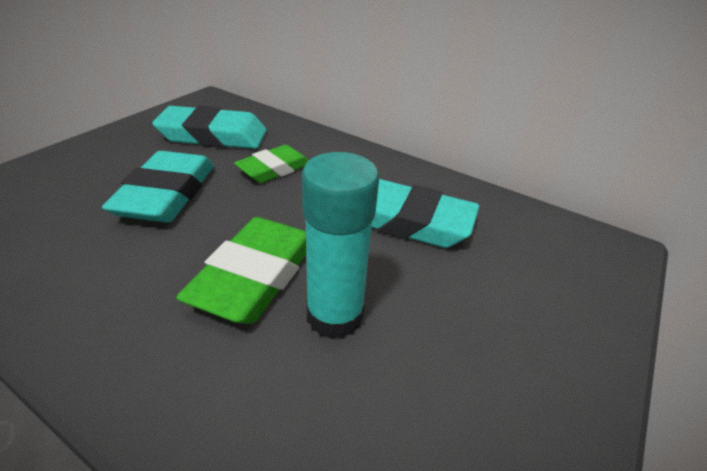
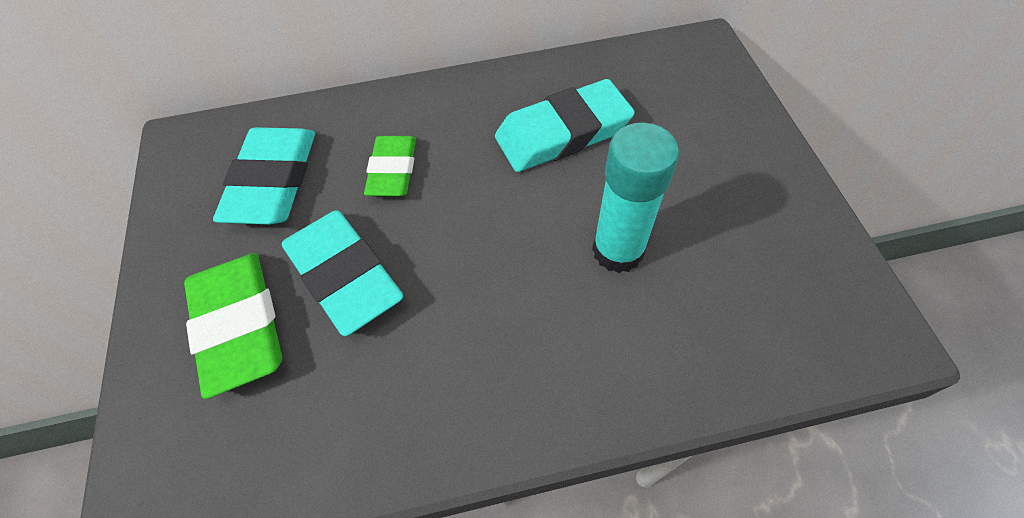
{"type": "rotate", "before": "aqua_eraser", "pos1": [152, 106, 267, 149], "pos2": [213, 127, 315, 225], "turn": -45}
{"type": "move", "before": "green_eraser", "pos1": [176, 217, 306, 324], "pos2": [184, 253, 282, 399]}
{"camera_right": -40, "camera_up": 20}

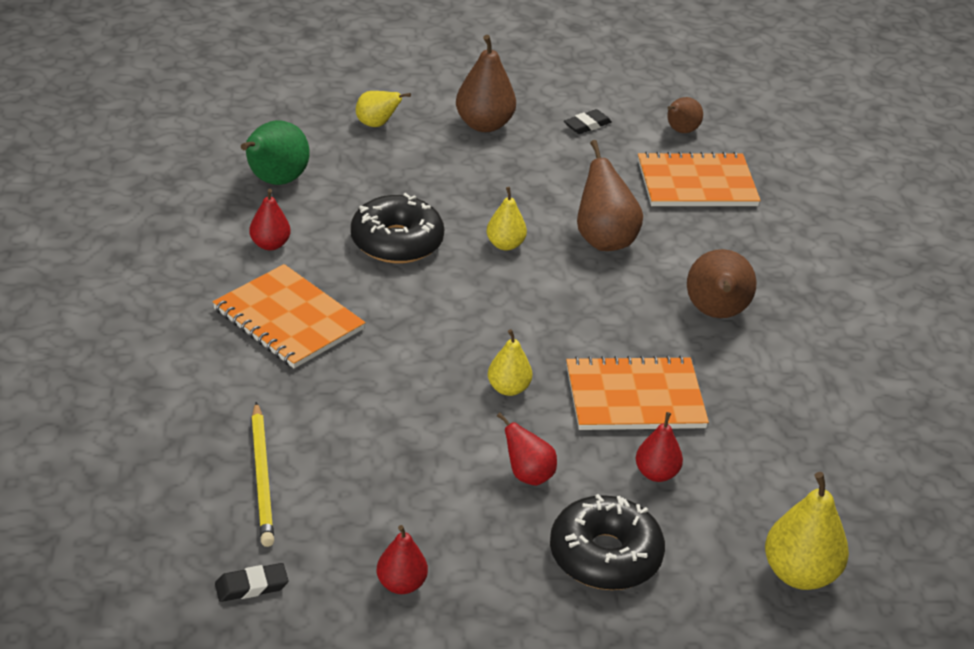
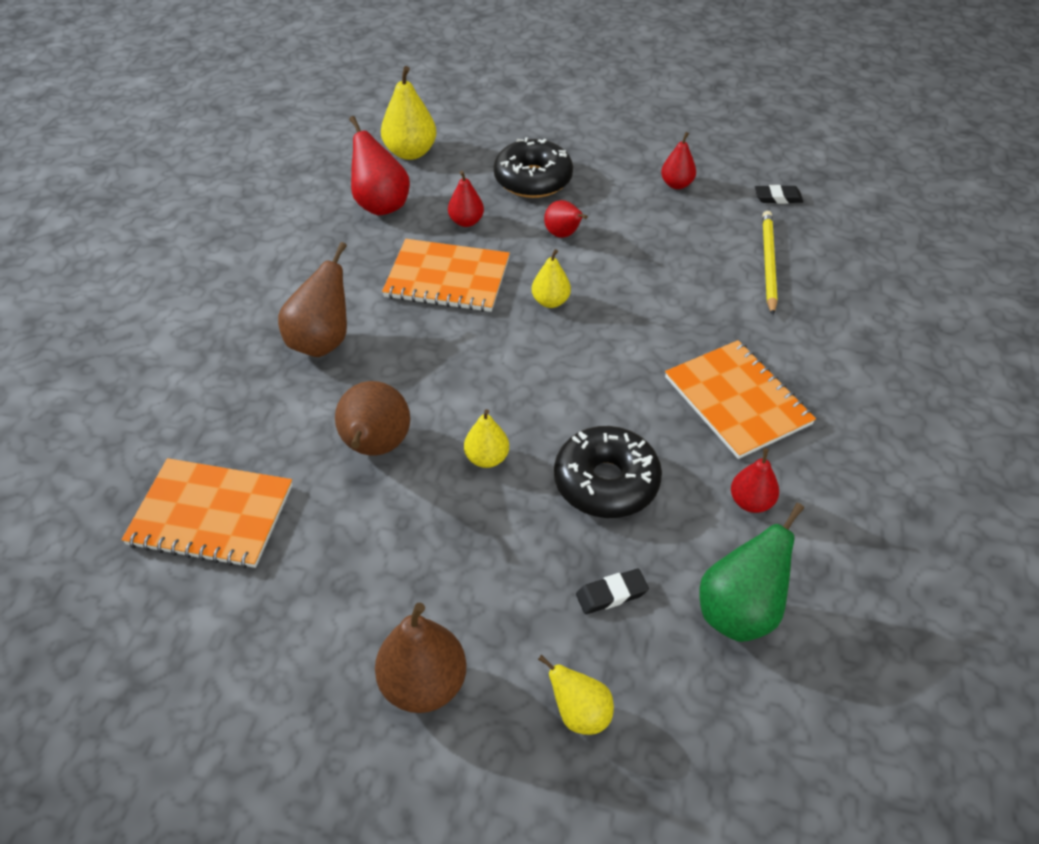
{"type": "move", "before": "ebony_eraser", "pos1": [564, 109, 612, 134], "pos2": [576, 569, 649, 614]}
{"type": "delete", "before": "dark_brown_pear", "pos1": [667, 97, 703, 133]}
{"type": "insert", "after": "crimson_pear", "pos2": [349, 116, 410, 215]}
{"camera_right": -160, "camera_up": 10}

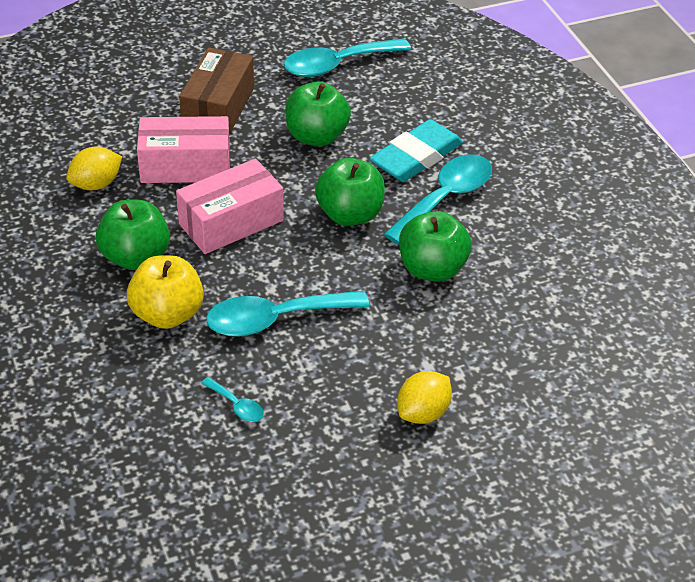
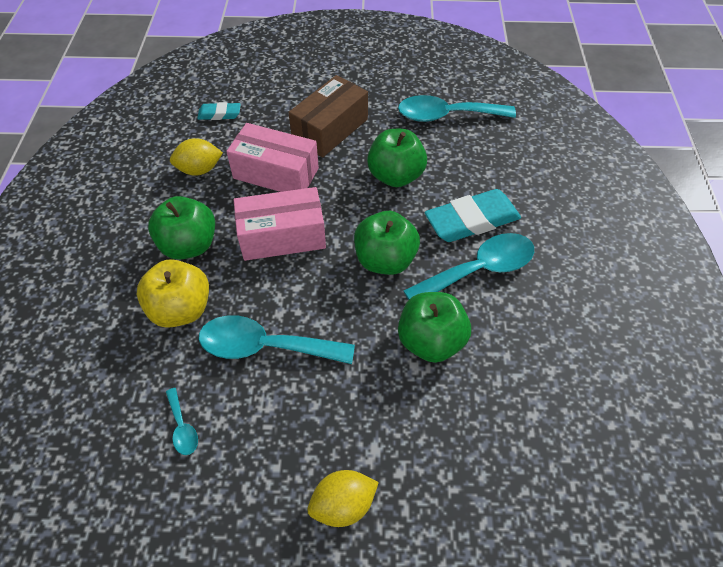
{"type": "insert", "after": "aqua_eraser", "pos2": [197, 102, 241, 120]}
{"camera_right": 25, "camera_up": 10}

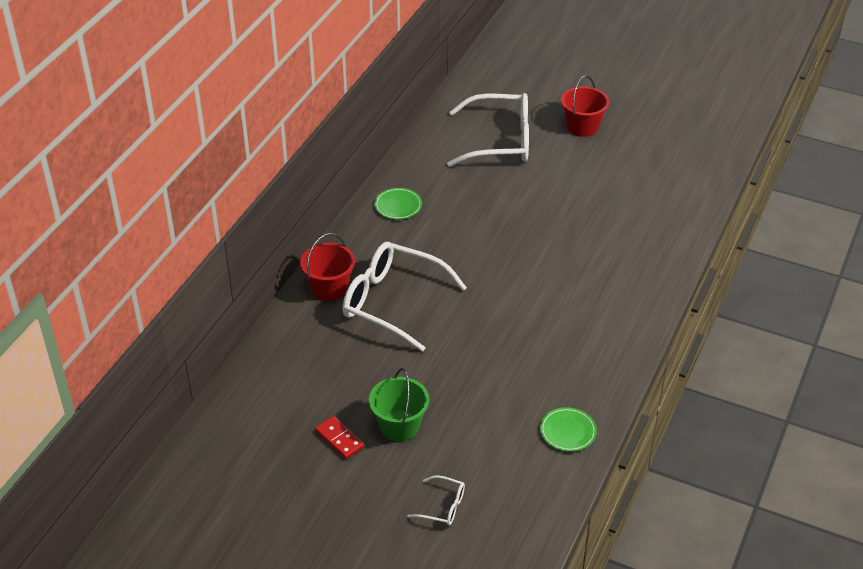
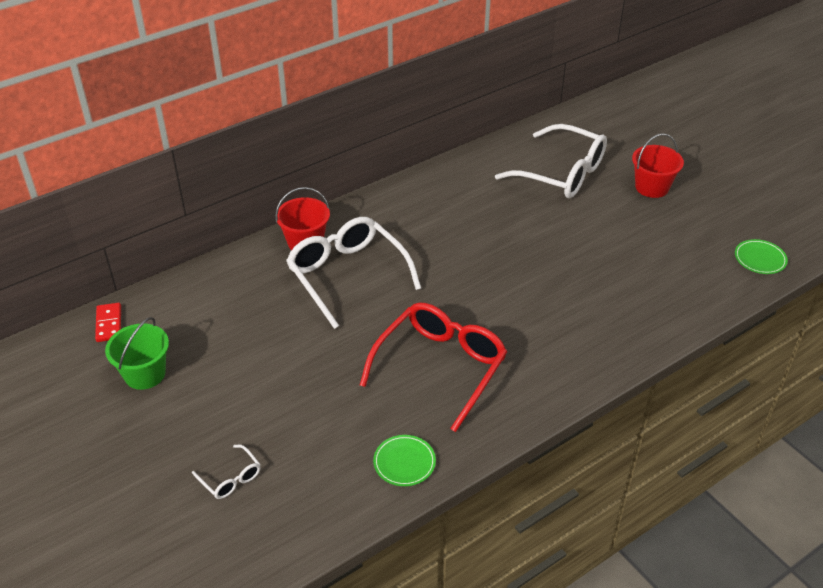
{"type": "move", "before": "crimson_domino", "pos1": [315, 416, 364, 459], "pos2": [95, 303, 121, 342]}
{"type": "move", "before": "green_pail", "pos1": [369, 368, 429, 441], "pos2": [105, 317, 169, 390]}
{"type": "move", "before": "green_flat_dish", "pos1": [374, 188, 422, 220], "pos2": [735, 239, 788, 274]}
{"type": "insert", "after": "crimson_eyeglasses", "pos2": [360, 302, 507, 432]}
{"camera_right": 30, "camera_up": 0}

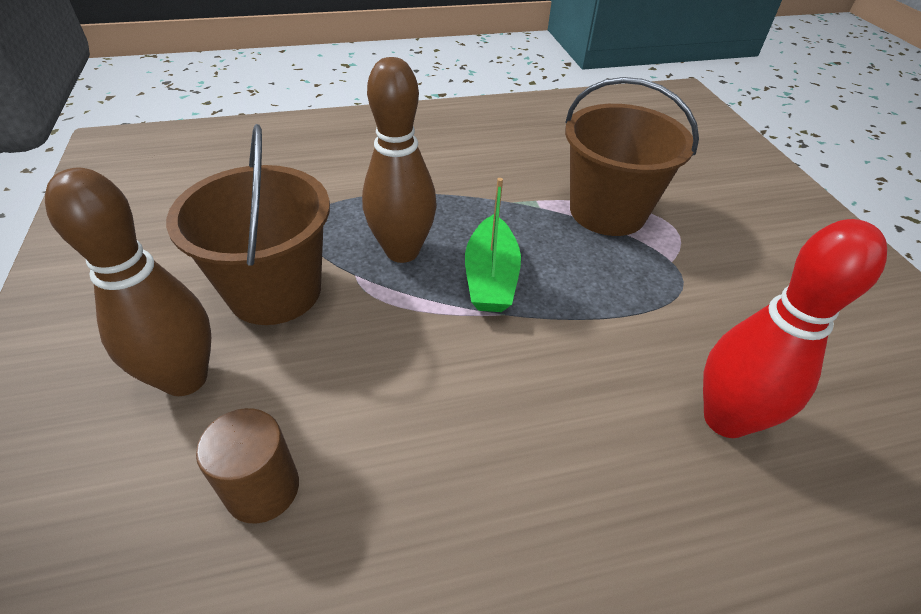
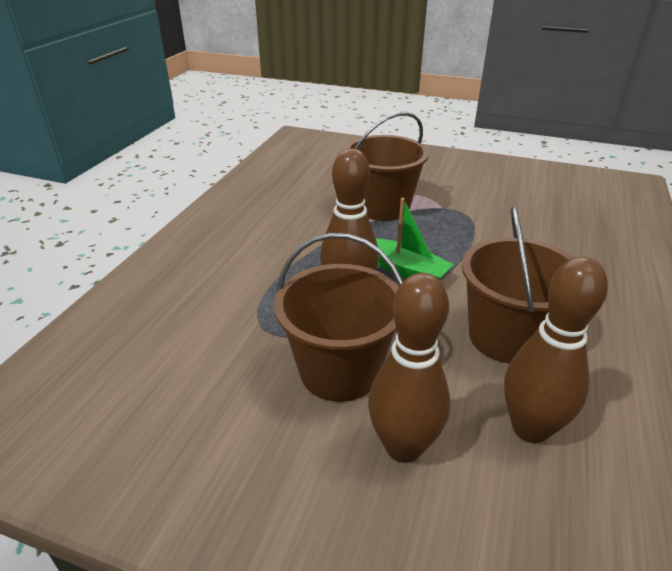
{"type": "replace", "before": "dark_brown_cylinder", "after": "dark_brown_tenpin", "pos1": [196, 408, 299, 524], "pos2": [504, 257, 608, 443]}
{"type": "delete", "before": "crimson_tenpin", "pos1": [703, 219, 887, 438]}
{"type": "insert", "after": "dark_brown_pail", "pos2": [462, 206, 574, 364]}
{"camera_right": -55, "camera_up": -10}

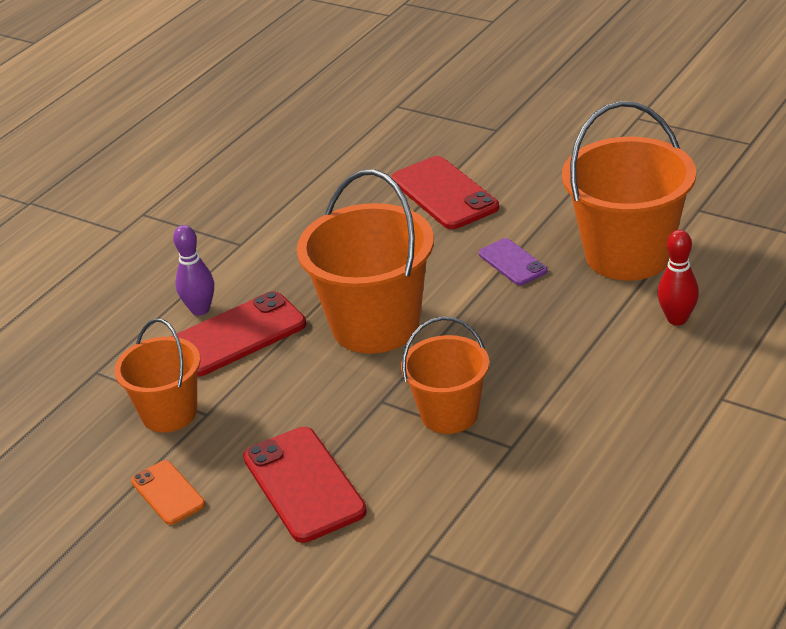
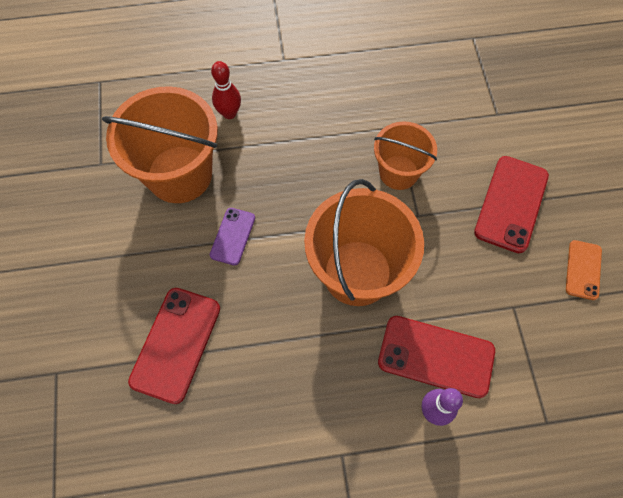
{"type": "delete", "before": "orange-coloured_pail", "pos1": [114, 318, 200, 432]}
{"camera_right": -135, "camera_up": 30}

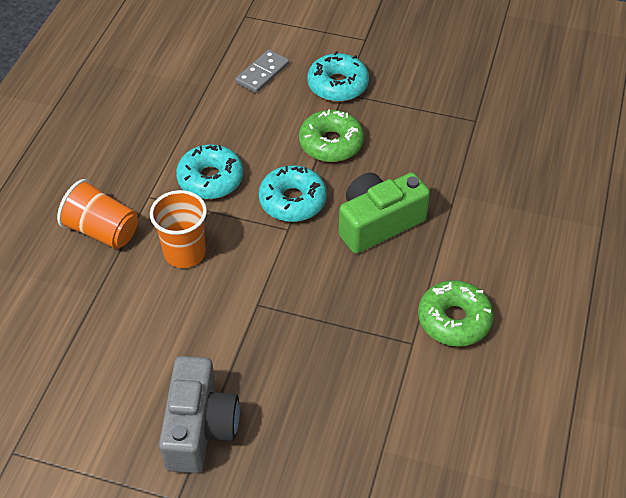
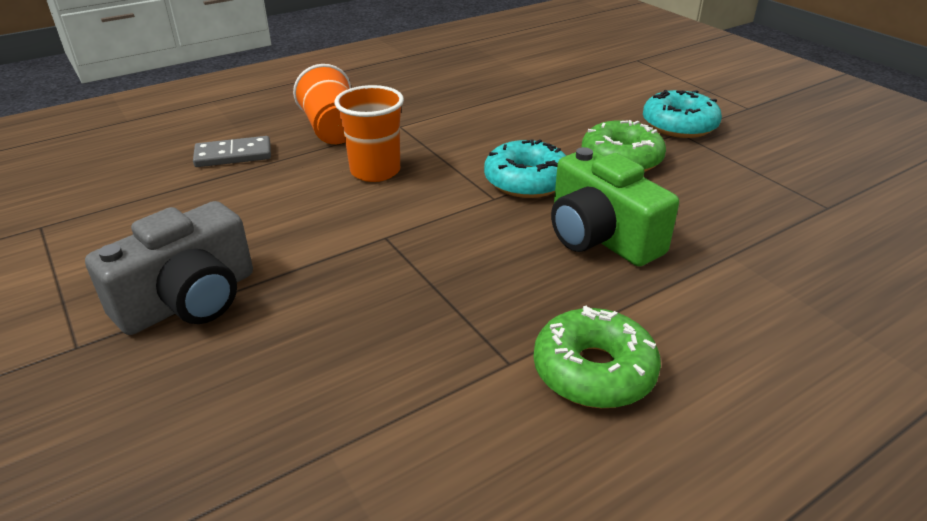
{"type": "delete", "before": "aqua_doughnut", "pos1": [176, 144, 243, 199]}
{"type": "move", "before": "grey_domino", "pos1": [235, 49, 289, 93], "pos2": [193, 136, 271, 167]}
{"type": "rotate", "before": "green_compact_camera", "pos1": [339, 172, 430, 254], "pos2": [551, 147, 679, 267], "turn": -135}
{"camera_right": 40, "camera_up": -15}

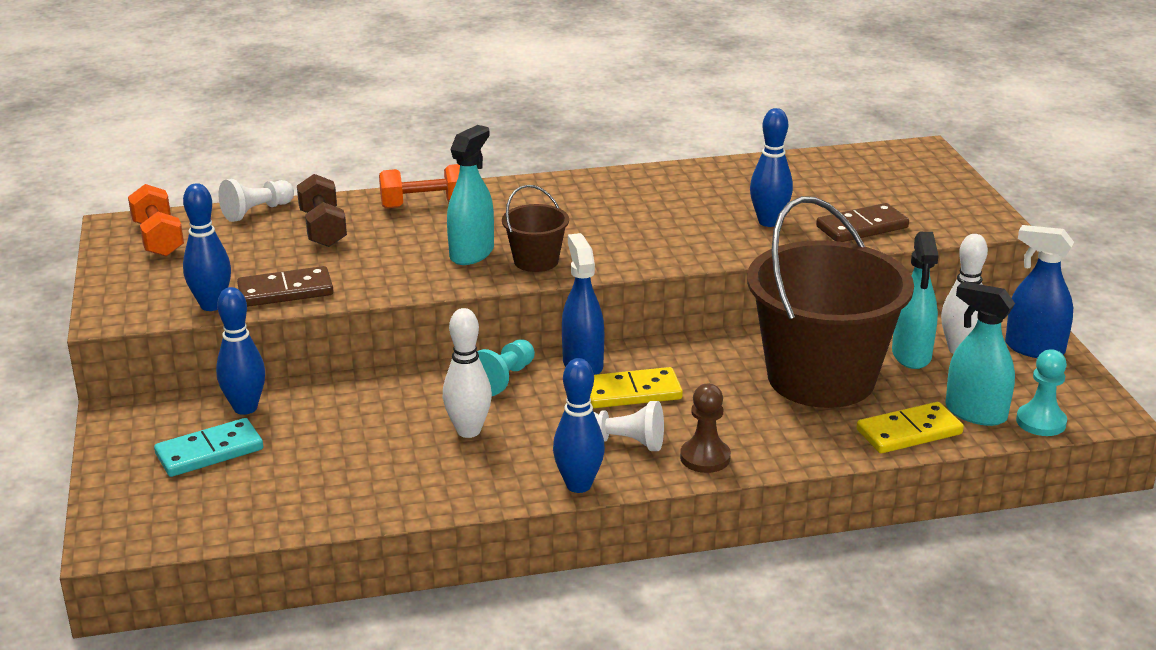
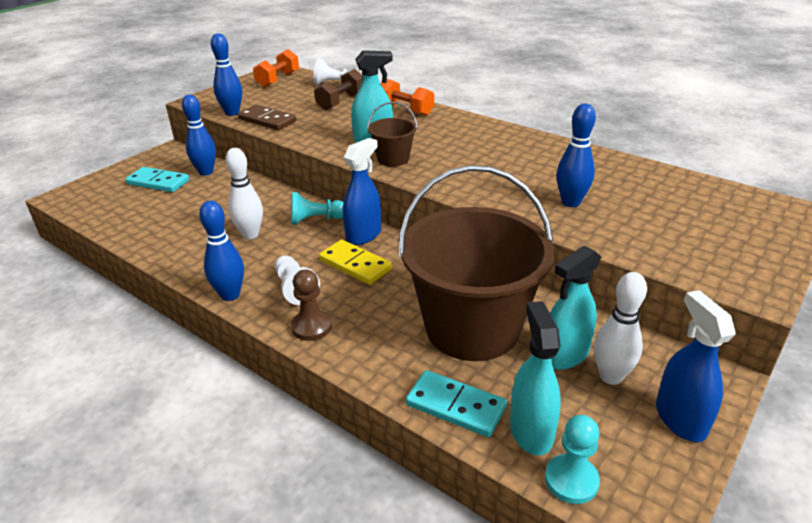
{"type": "delete", "before": "dark_brown_domino", "pos1": [816, 203, 909, 242]}
{"type": "recolor", "before": "golden_domino", "after": "aqua_domino", "pos1": [856, 402, 964, 453], "pos2": [406, 370, 507, 437]}
{"camera_right": 50, "camera_up": 5}

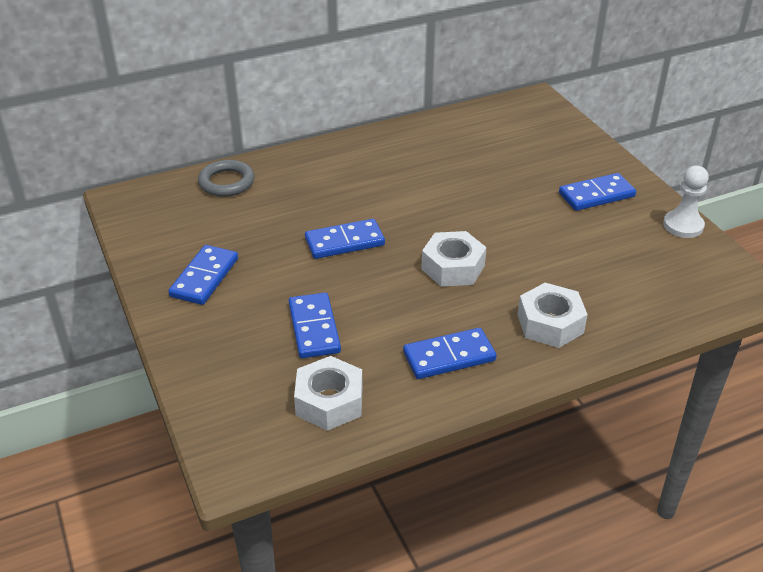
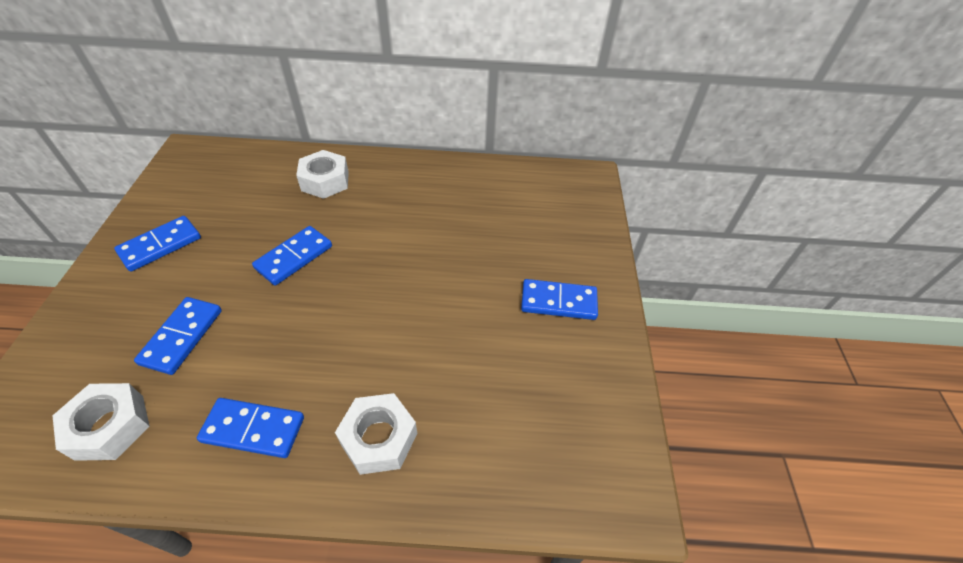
{"type": "delete", "before": "grey_torus", "pos1": [198, 160, 255, 197]}
{"type": "rotate", "before": "royal_blue_domino", "pos1": [305, 219, 385, 259], "pos2": [252, 226, 332, 285], "turn": -60}
{"type": "move", "before": "pure_white_hex_nut", "pos1": [421, 231, 487, 287], "pos2": [296, 150, 349, 199]}
{"type": "delete", "before": "pure_white_game_pawn", "pos1": [663, 166, 709, 238]}
{"camera_right": 25, "camera_up": 10}

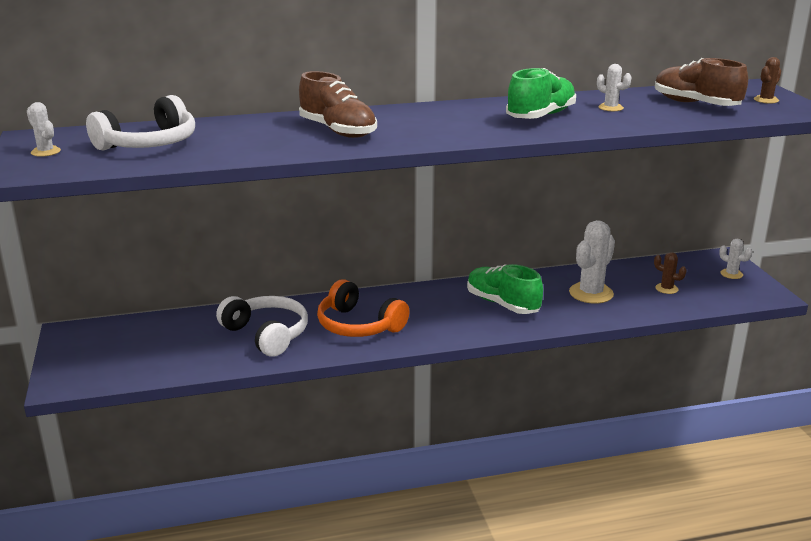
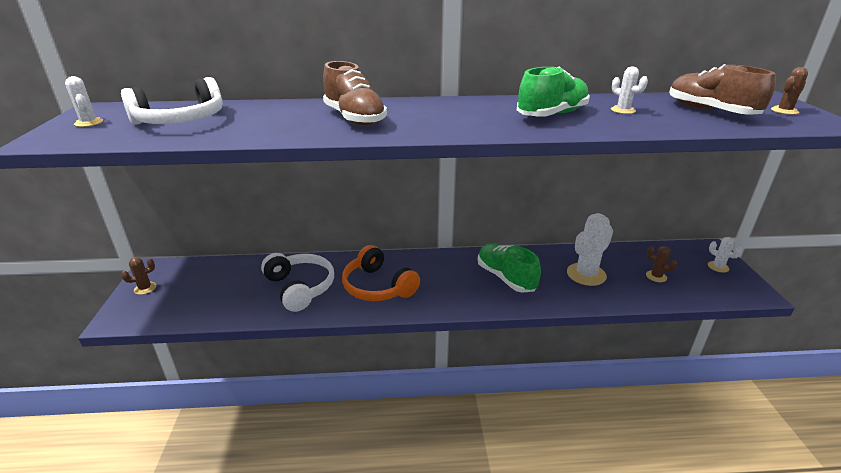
{"type": "insert", "after": "dark_brown_prickly_plant", "pos2": [121, 257, 156, 295]}
{"camera_right": 10, "camera_up": 5}

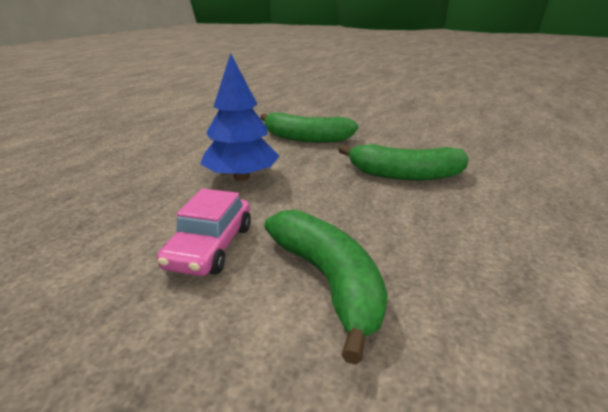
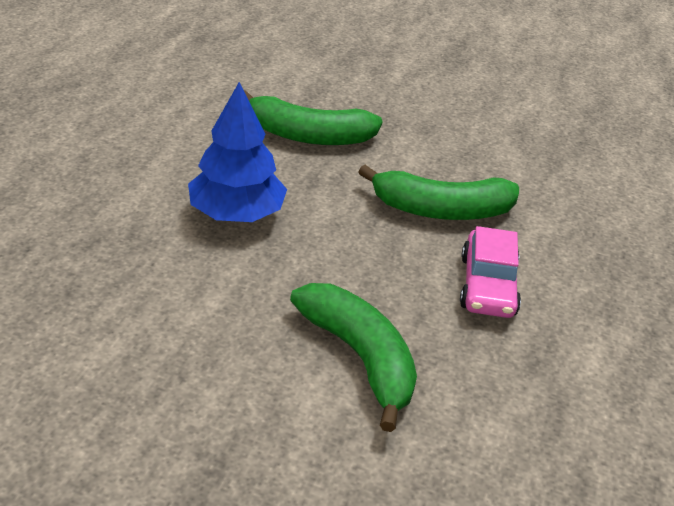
{"type": "move", "before": "rose-pink_car", "pos1": [157, 189, 251, 276], "pos2": [460, 226, 521, 318]}
{"camera_right": -10, "camera_up": 10}

